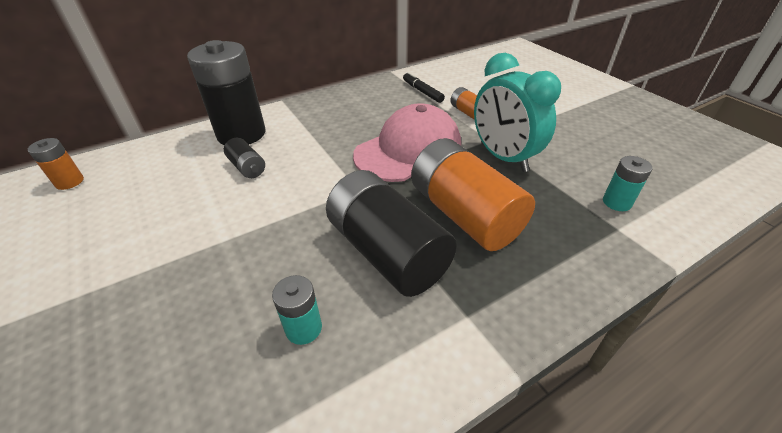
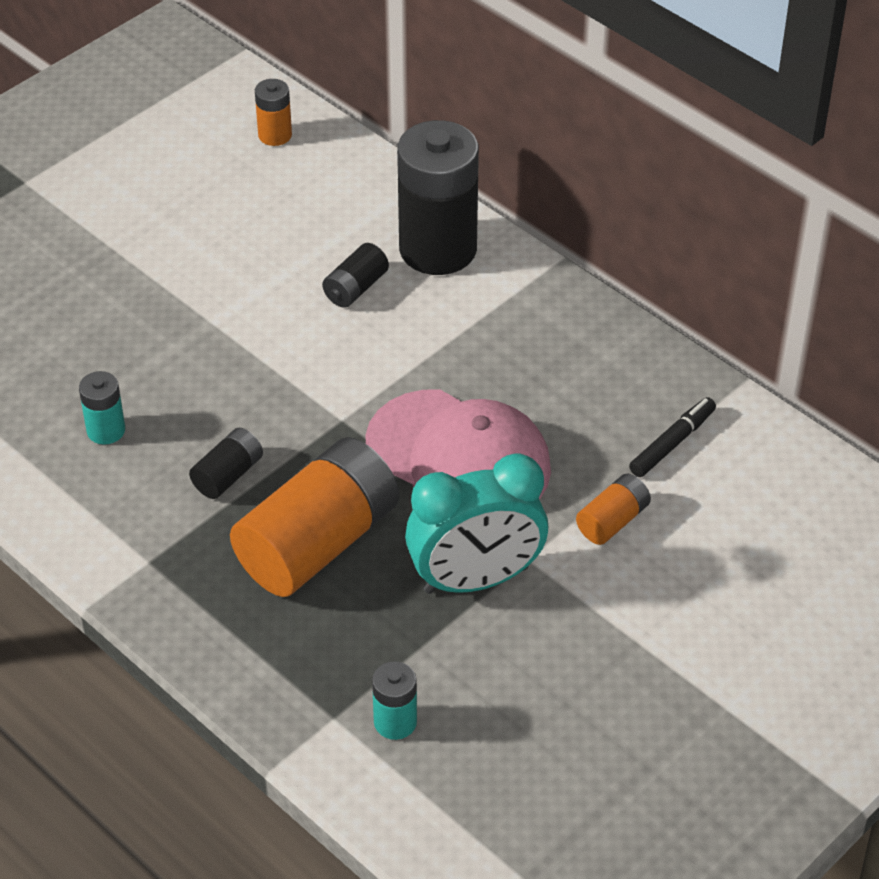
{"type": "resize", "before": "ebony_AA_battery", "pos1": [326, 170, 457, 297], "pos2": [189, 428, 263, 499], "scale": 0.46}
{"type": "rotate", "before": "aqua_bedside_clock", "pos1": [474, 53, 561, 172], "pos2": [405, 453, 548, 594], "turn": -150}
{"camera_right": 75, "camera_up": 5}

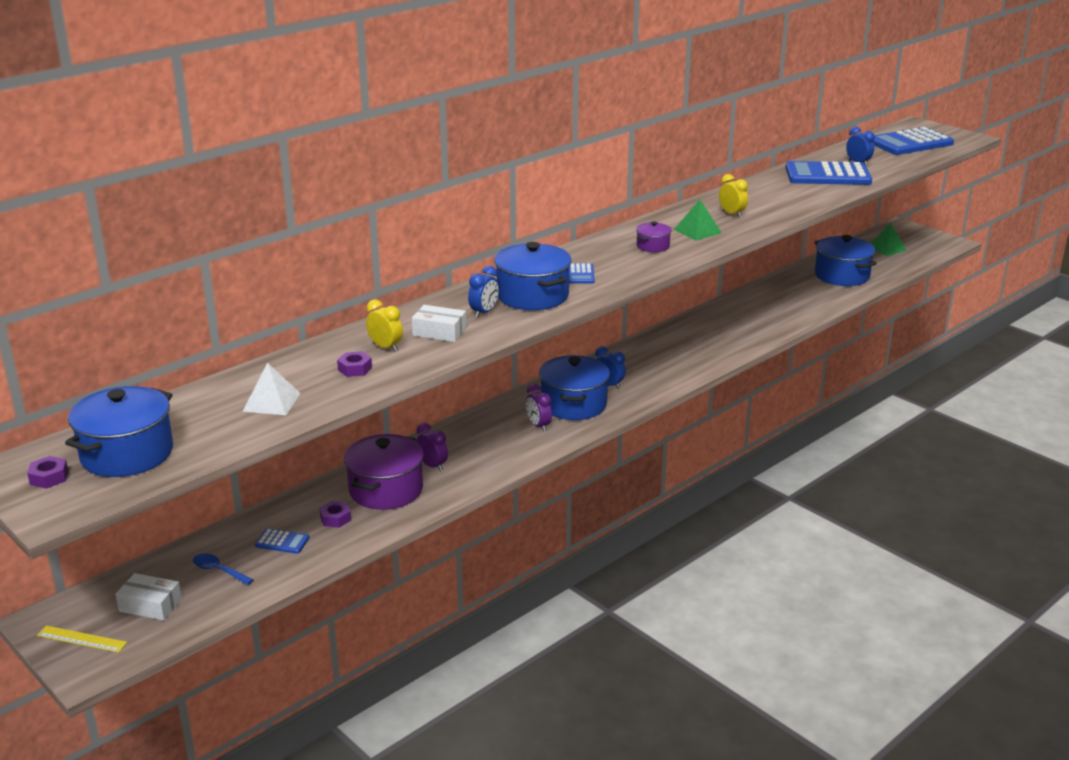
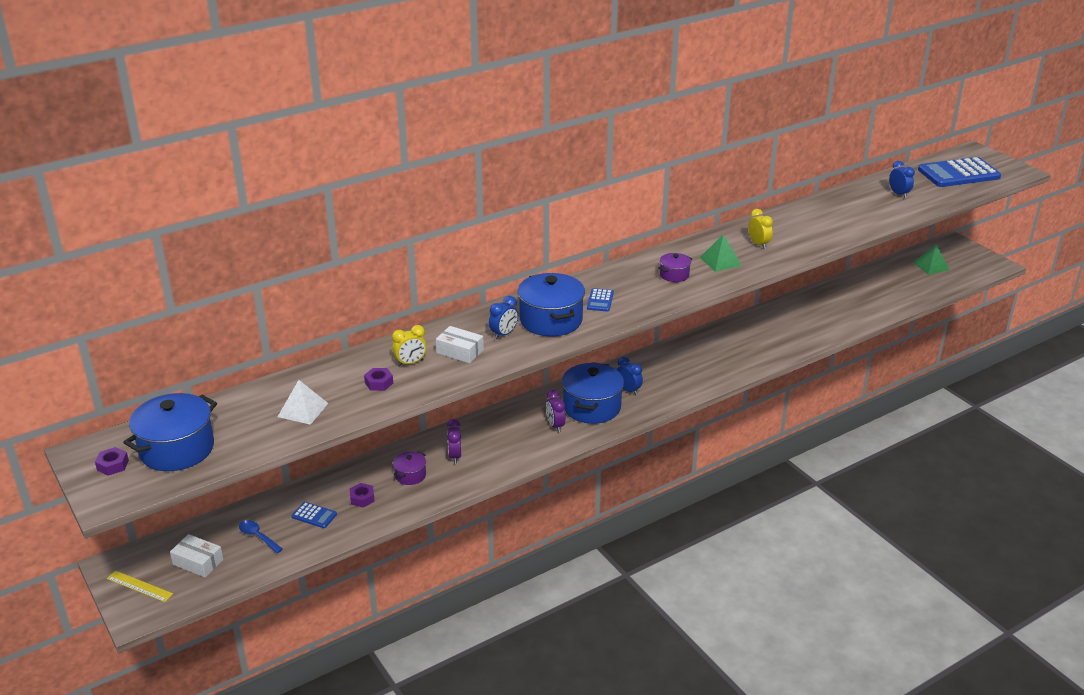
{"type": "resize", "before": "royal_purple_pot", "pos1": [344, 434, 424, 510], "pos2": [393, 451, 426, 485], "scale": 0.5}
{"type": "rotate", "before": "golden_bedside_clock", "pos1": [366, 299, 403, 352], "pos2": [392, 325, 427, 367], "turn": 105}
{"type": "rotate", "before": "royal_purple_bedside_clock", "pos1": [416, 423, 448, 472], "pos2": [447, 419, 461, 463], "turn": -150}
{"type": "delete", "before": "royal_blue_adding_machine", "pos1": [786, 161, 872, 185]}
{"type": "delete", "before": "royal_blue_pot", "pos1": [815, 235, 877, 286]}
{"camera_right": 10, "camera_up": 5}

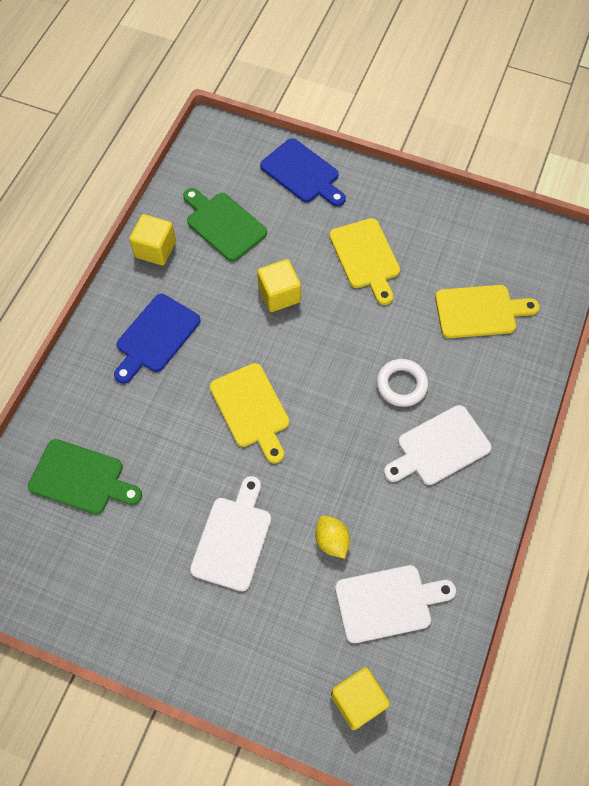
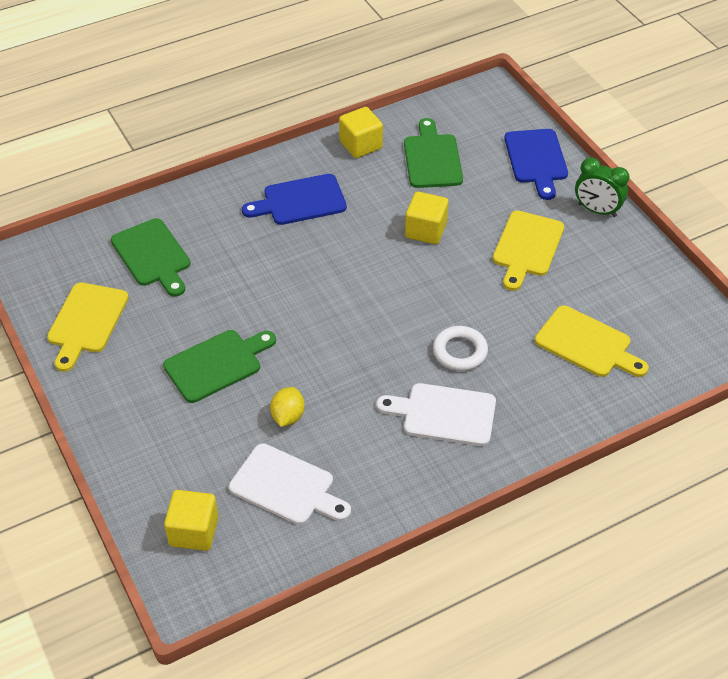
{"type": "recolor", "before": "pure_white_cutting_board", "after": "green_cutting_board", "pos1": [190, 476, 271, 591], "pos2": [163, 330, 276, 403]}
{"type": "move", "before": "golden_cutting_board", "pos1": [210, 363, 289, 464], "pos2": [47, 282, 129, 372]}
{"type": "insert", "after": "green_bedside_clock", "pos2": [575, 158, 629, 217]}
{"camera_right": 40, "camera_up": -15}

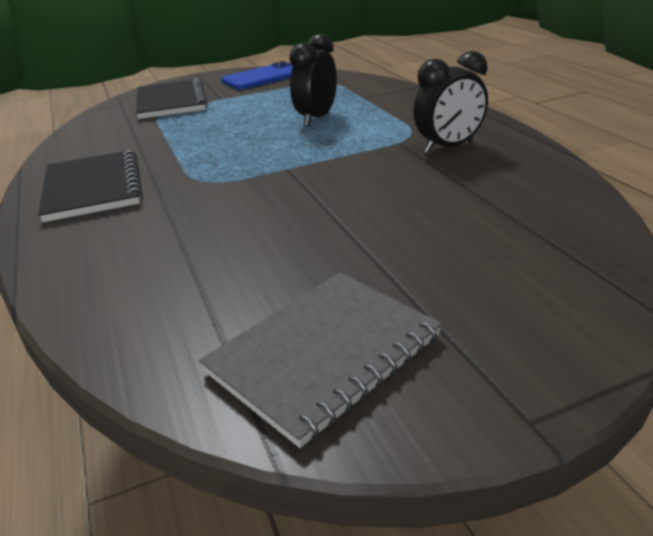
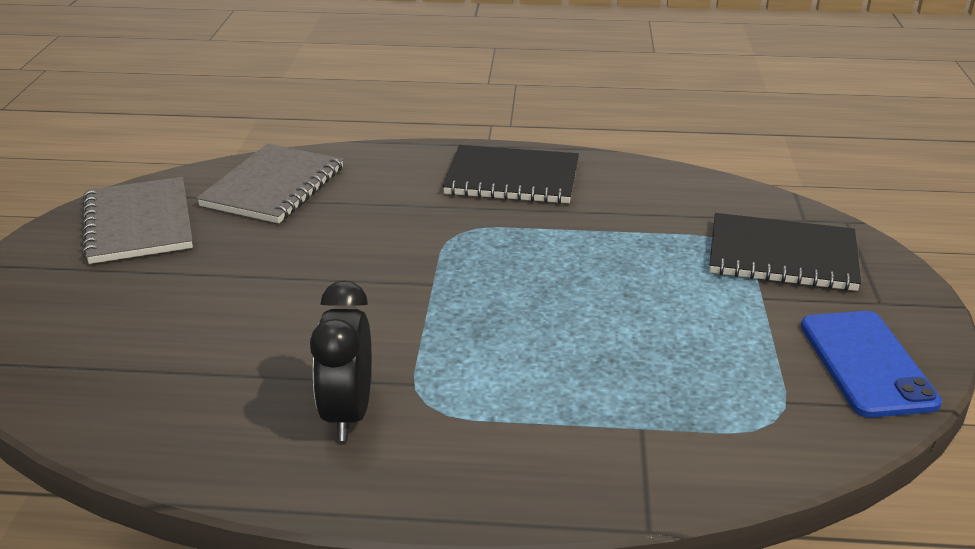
{"type": "delete", "before": "ebony_bedside_clock", "pos1": [289, 33, 337, 126]}
{"type": "insert", "after": "grey_notebook", "pos2": [197, 144, 344, 223]}
{"camera_right": 115, "camera_up": 0}

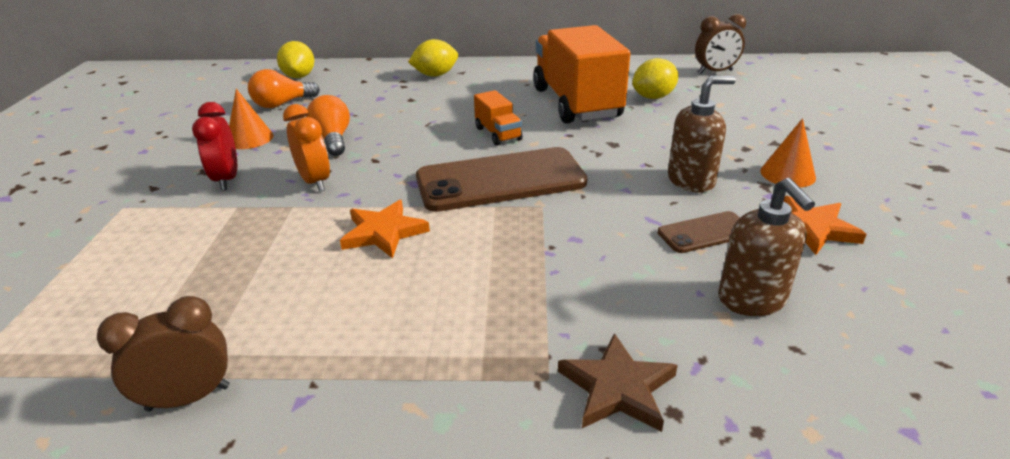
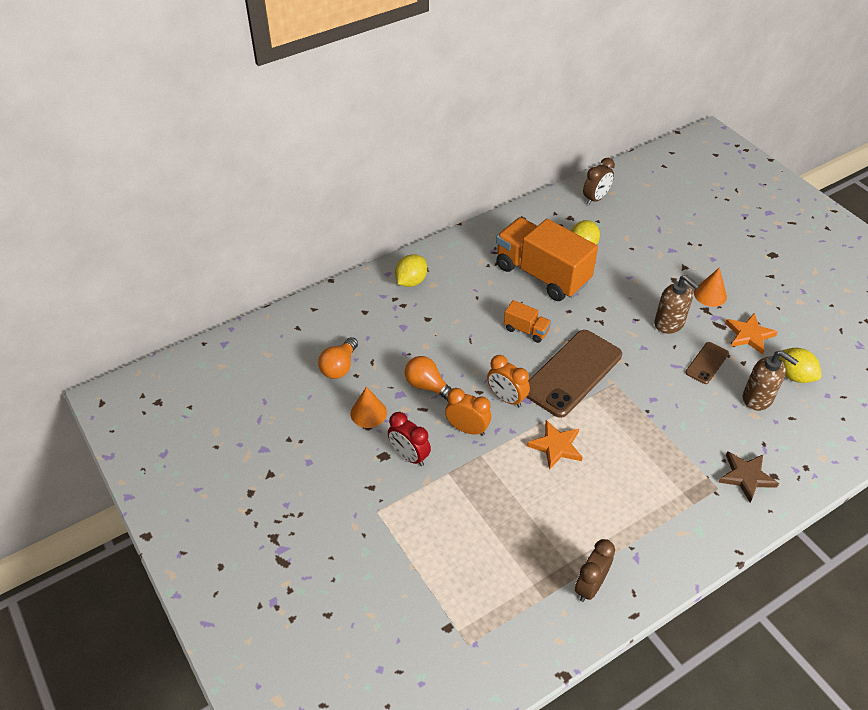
{"type": "move", "before": "golden_lemon", "pos1": [277, 41, 314, 78], "pos2": [779, 348, 822, 383]}
{"type": "rotate", "before": "dark_brown_pump_bottle", "pos1": [668, 76, 736, 193], "pos2": [654, 275, 700, 334], "turn": 105}
{"type": "insert", "after": "orange-coloured_bedside_clock", "pos2": [487, 355, 530, 407]}
{"camera_right": -35, "camera_up": 15}

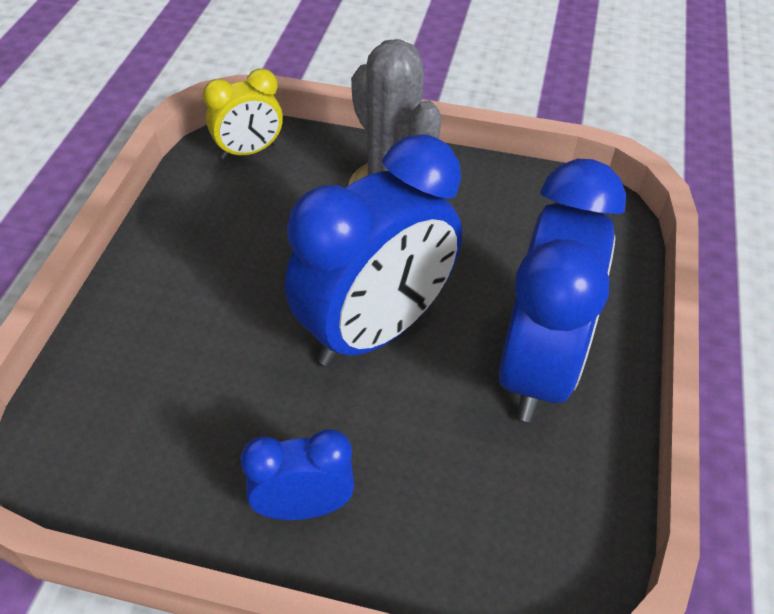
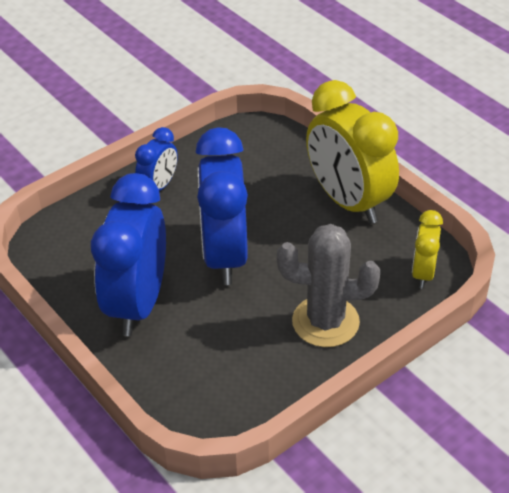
{"type": "rotate", "before": "royal_blue_bedside_clock", "pos1": [498, 159, 626, 422], "pos2": [91, 173, 166, 336], "turn": 45}
{"type": "insert", "after": "golden_bedside_clock", "pos2": [306, 80, 399, 224]}
{"camera_right": 130, "camera_up": -5}

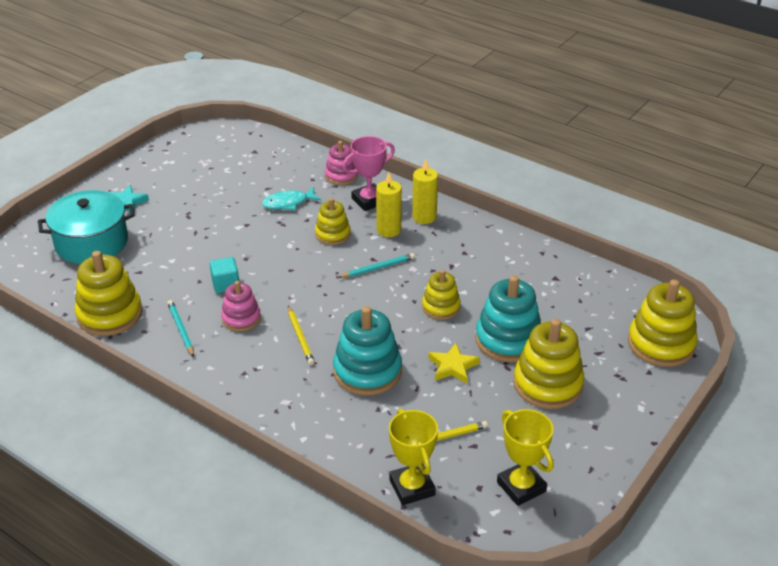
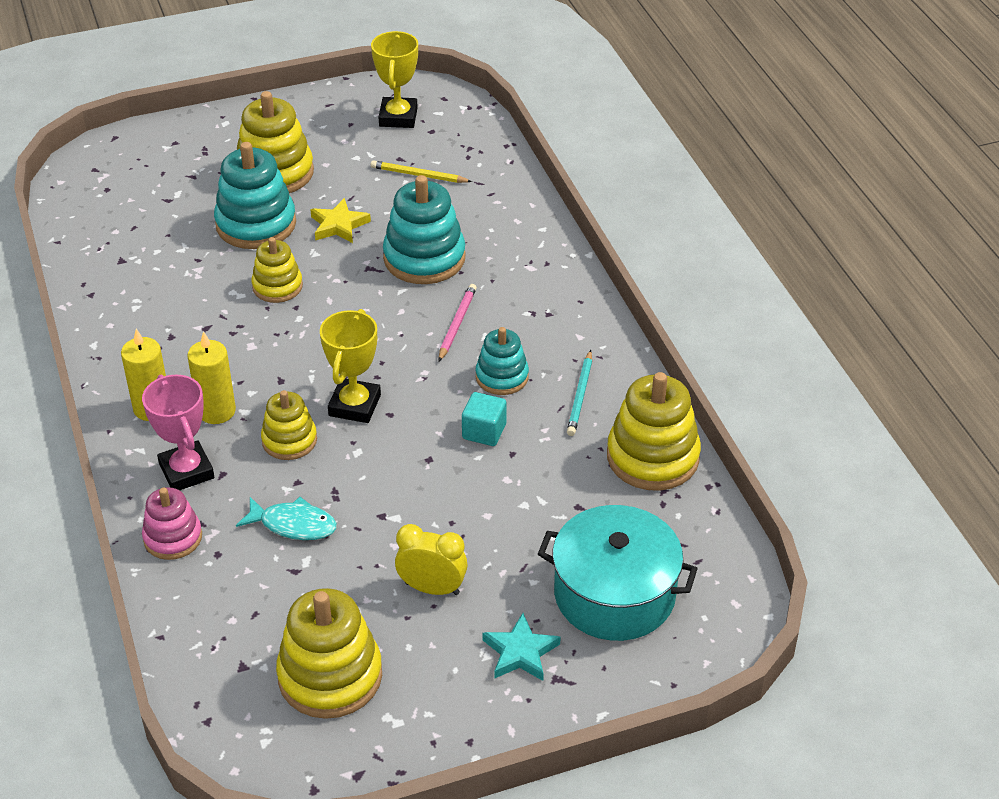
{"type": "recolor", "before": "rose-pink_stacking_rings", "after": "aqua_stacking_rings", "pos1": [221, 281, 261, 331], "pos2": [475, 327, 529, 395]}
{"type": "recolor", "before": "golden_lead_pencil", "after": "rose-pink_lead_pencil", "pos1": [288, 306, 315, 365], "pos2": [438, 284, 477, 361]}
{"type": "delete", "before": "aqua_lead_pencil", "pos1": [338, 253, 415, 278]}
{"type": "rotate", "before": "rose-pink_trophy", "pos1": [342, 136, 395, 211], "pos2": [142, 375, 214, 490], "turn": 60}
{"type": "move", "before": "golden_trophy", "pos1": [389, 408, 438, 505], "pos2": [320, 309, 381, 423]}
{"type": "move", "before": "golden_stacking_rings", "pos1": [628, 279, 698, 367], "pos2": [276, 588, 382, 719]}
{"type": "insert", "after": "golden_bedside_clock", "pos2": [395, 524, 468, 595]}
{"camera_right": -145, "camera_up": 5}

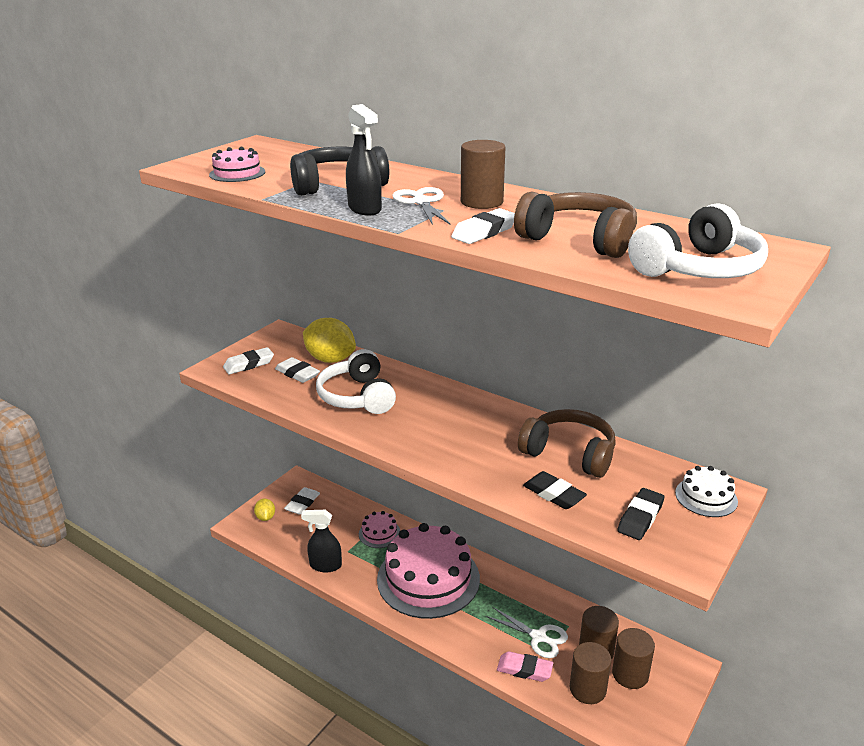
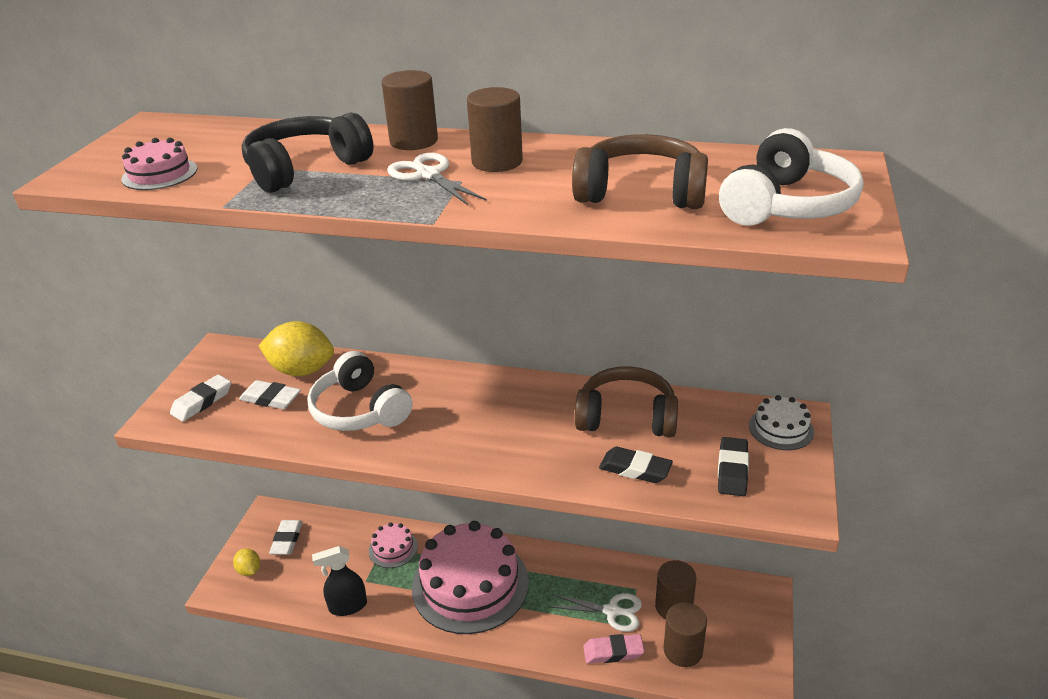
{"type": "delete", "before": "ebony_spray_bottle", "pos1": [346, 104, 382, 216]}
{"type": "delete", "before": "pure_white_eraser", "pos1": [451, 208, 515, 244]}
{"type": "move", "before": "dark_brown_cylinder", "pos1": [612, 628, 655, 689], "pos2": [381, 70, 438, 150]}
{"camera_right": -20, "camera_up": 5}

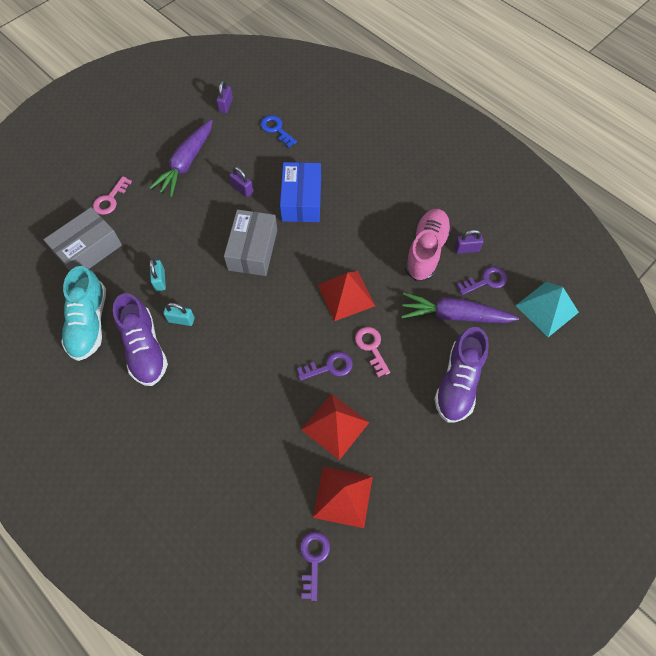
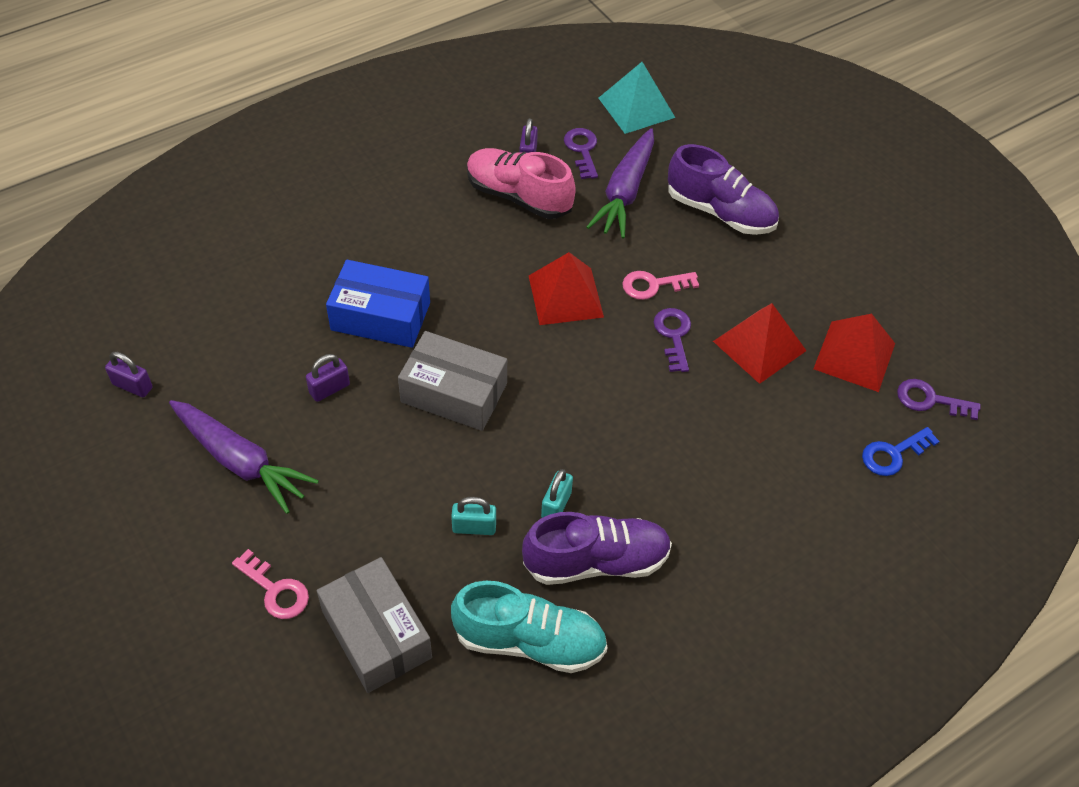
{"type": "move", "before": "royal_blue_latchkey", "pos1": [261, 115, 297, 148], "pos2": [862, 427, 940, 476]}
{"camera_right": -80, "camera_up": -10}

